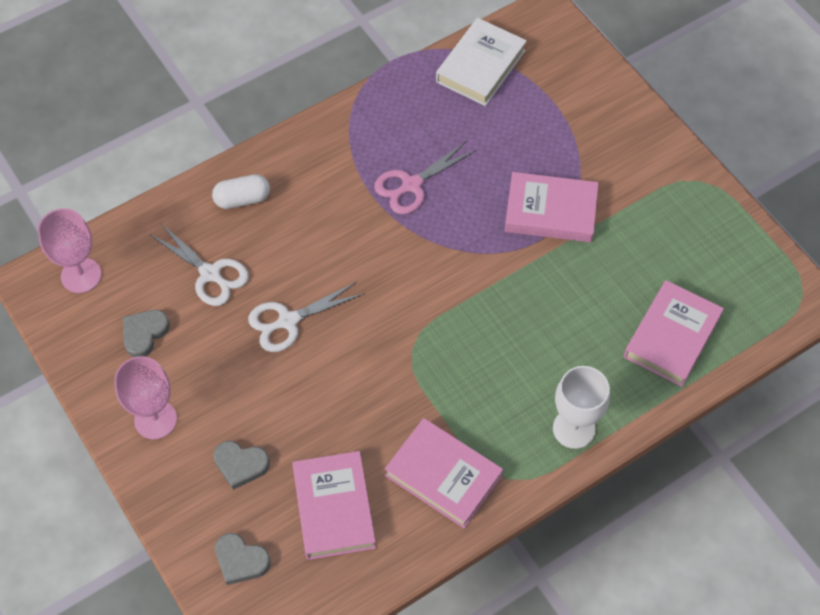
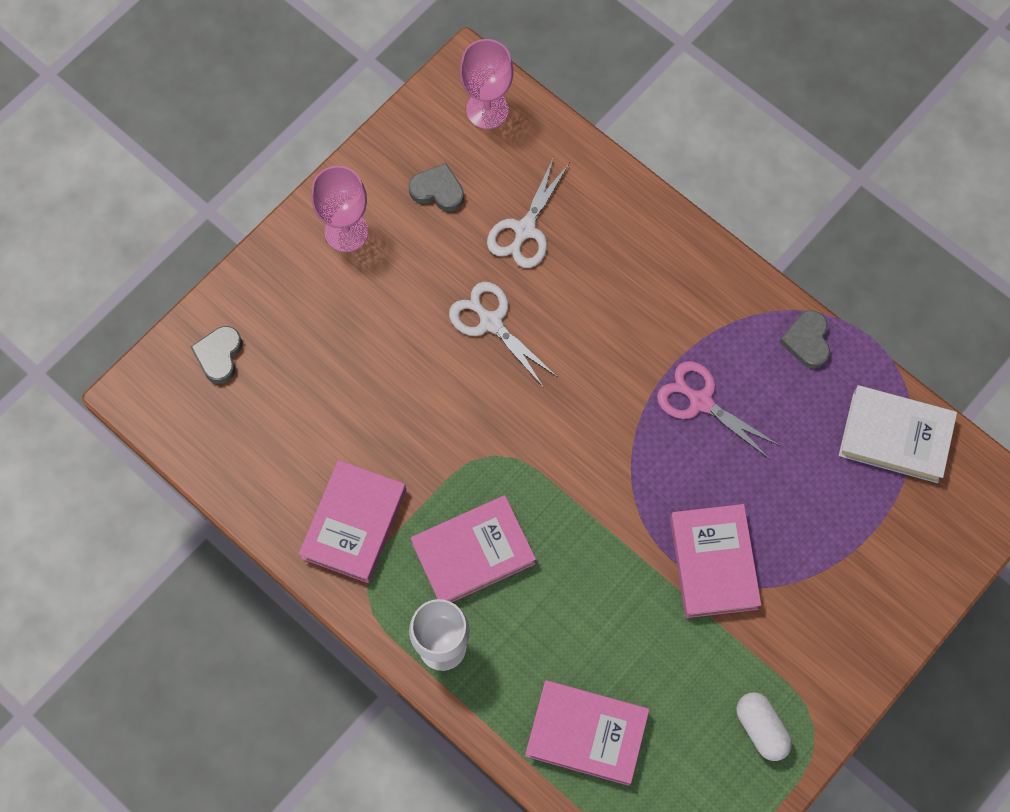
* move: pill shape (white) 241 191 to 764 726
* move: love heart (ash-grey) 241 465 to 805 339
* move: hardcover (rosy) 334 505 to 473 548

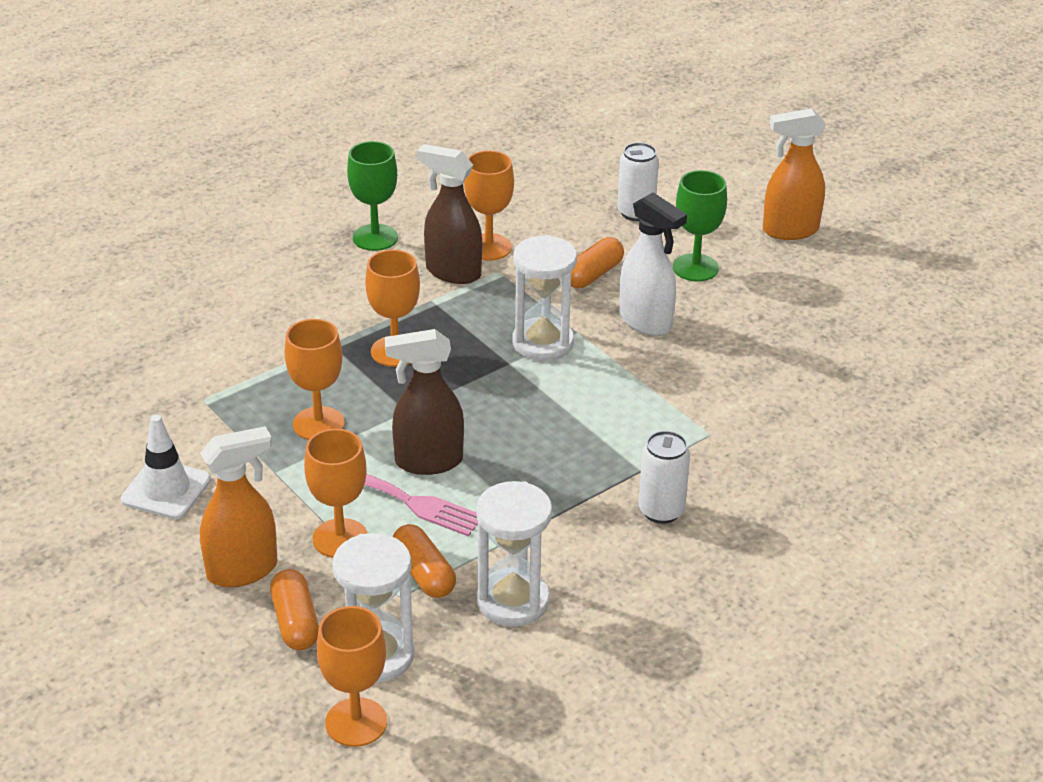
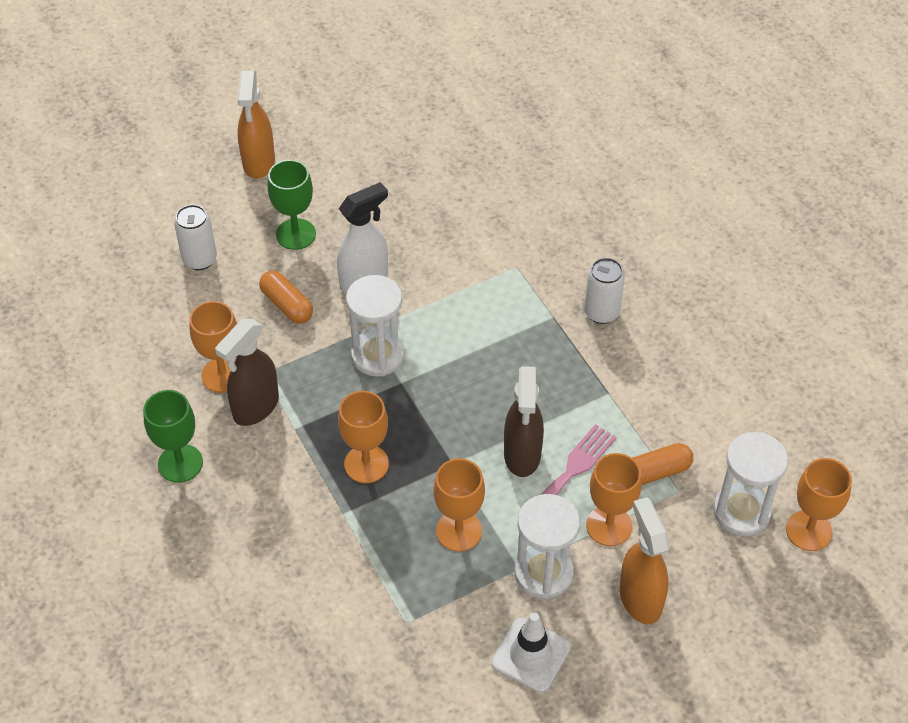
* delete: pill shape (bright orange) 294 609
* move: sandglass (white) 514 554 to 547 546

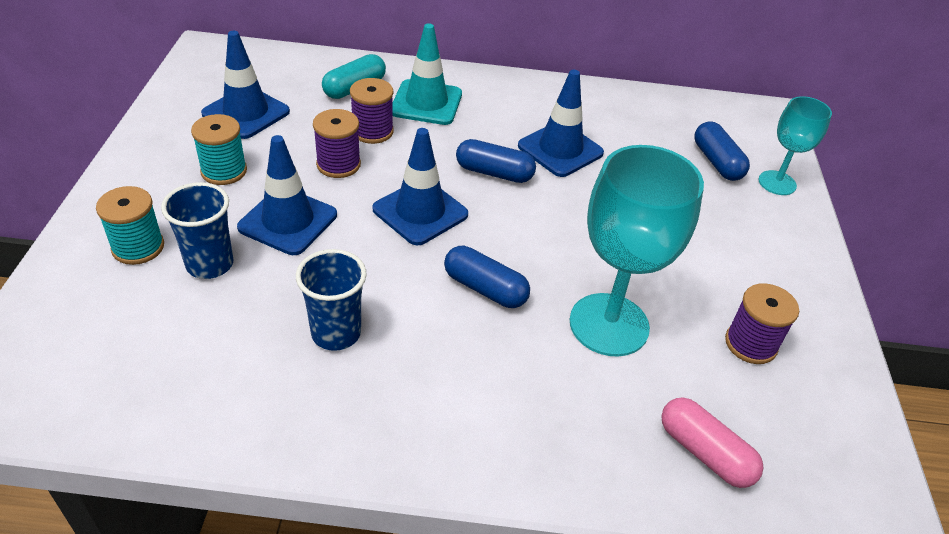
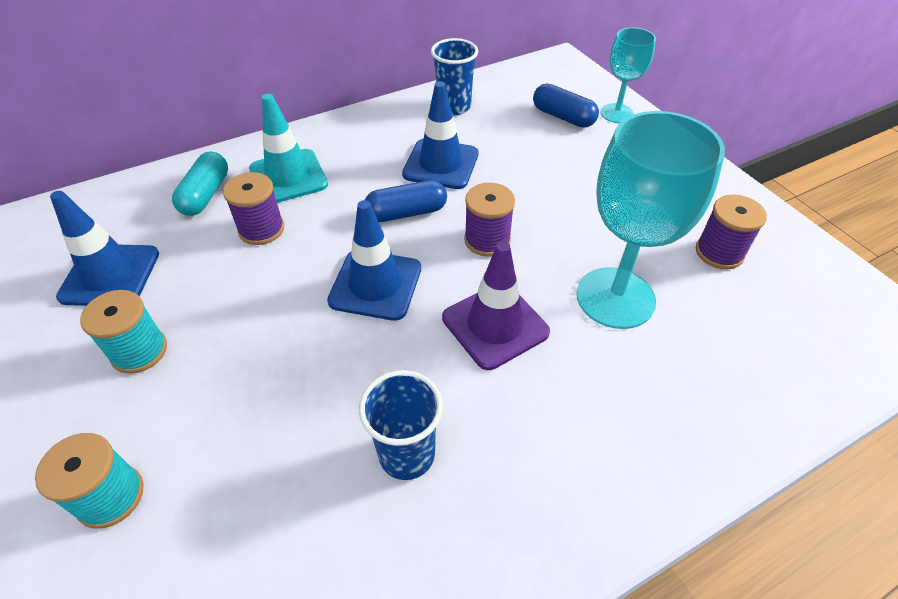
* delete: road cone (royal blue) 287 195
* delete: pill shape (rosy) 712 442
* move: beaker (royal blue) 197 230 to 454 76
* move: spool (royal purple) 337 143 to 489 219
* replace: pill shape (royal blue) 487 277 to road cone (royal purple) 496 305

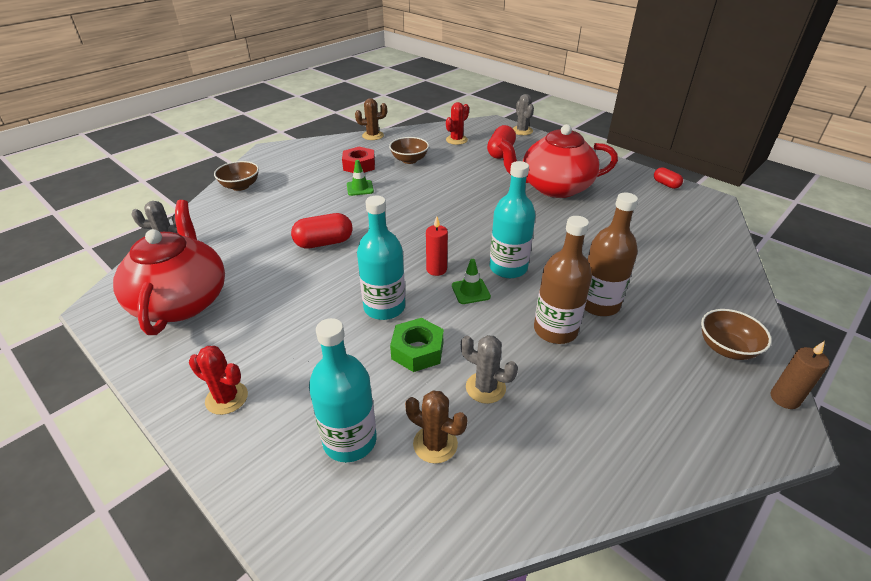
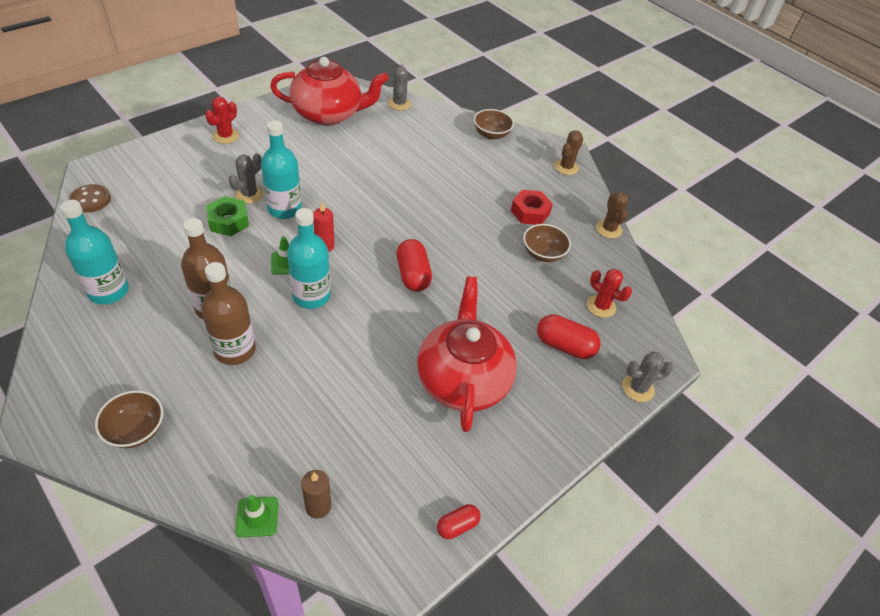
* insert: sewing button (dark brown) 90 198
* move: pill shape (crimson) 322 231 to 414 265
* move: flask (turquoise) 343 390 to 94 252
* move: road cone (green) 360 178 to 257 516
* move: prickly plant (dark brown) 436 427 to 568 152
* move: prickly plant (ash-grey) 489 369 to 246 178
* move: wax candle (dark brown) 800 375 to 316 494

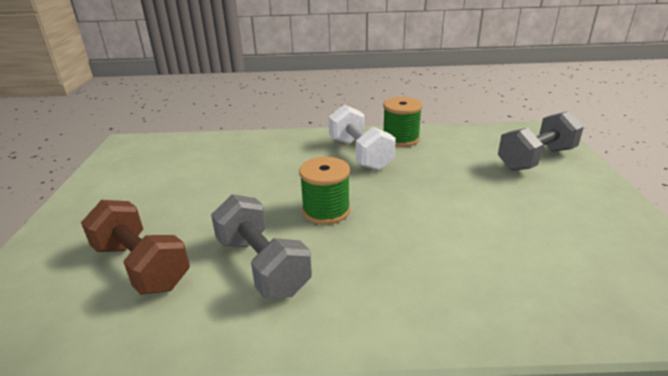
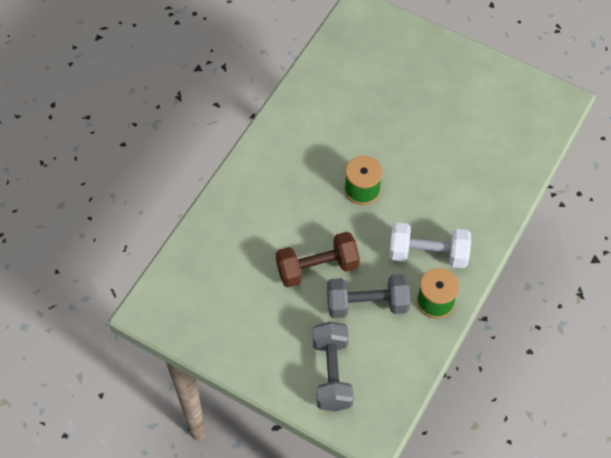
* move: free weight (dark brown) 135 247 to 318 259
* move: free weight (ash-grey) 261 246 to 368 296

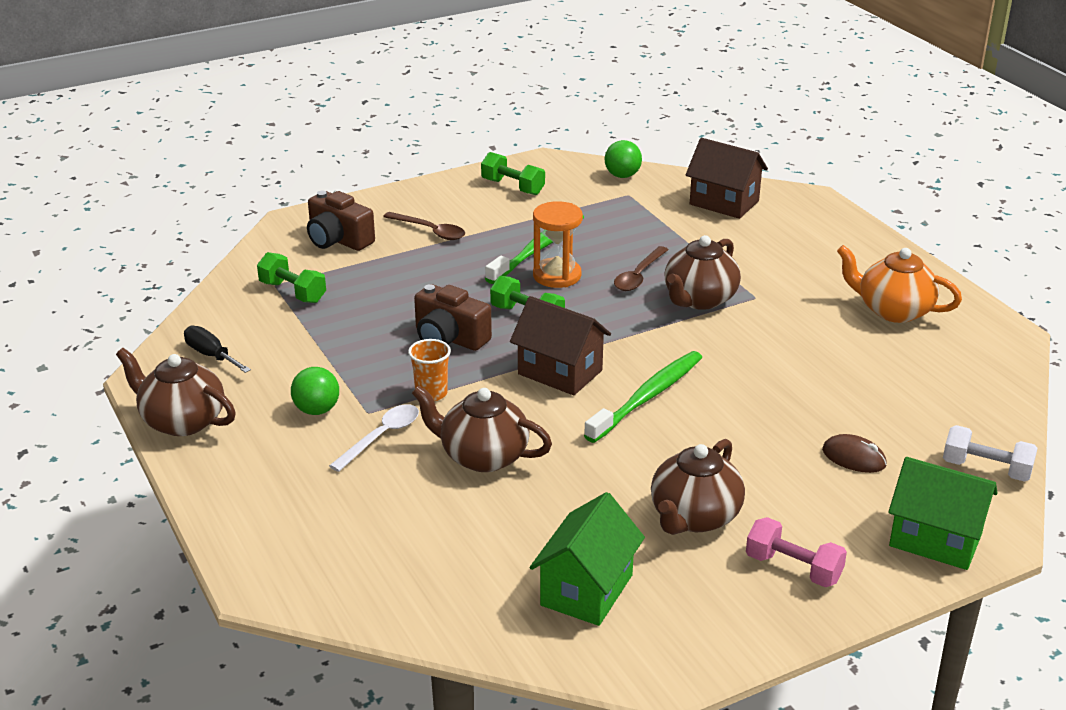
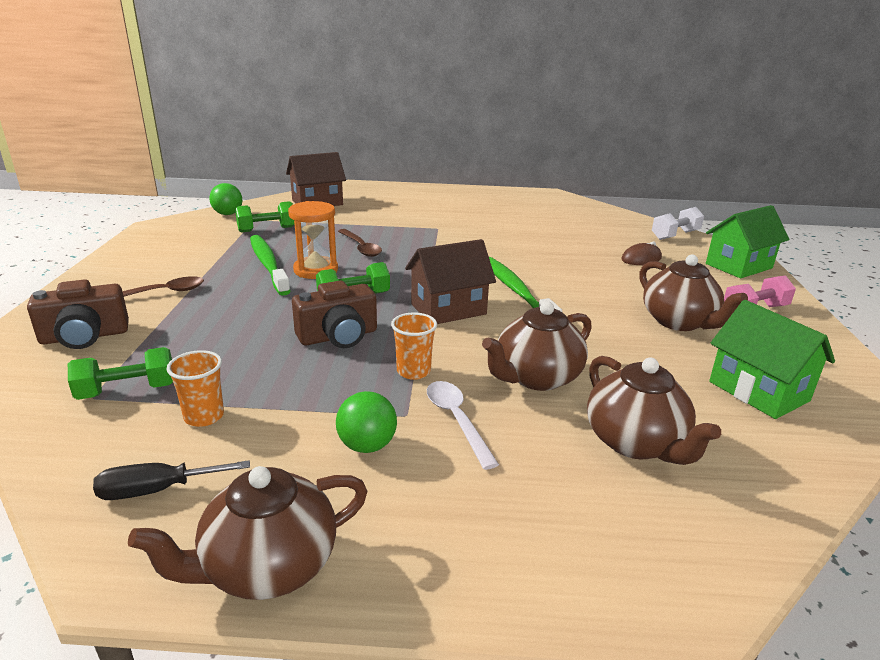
* delete: china teapot (bright orange) 899 284
* insert: beaker (bright orange) 195 388
* move: free weight (green) 513 173 to 265 216
* move: china teapot (dark brown) 703 272 to 654 410

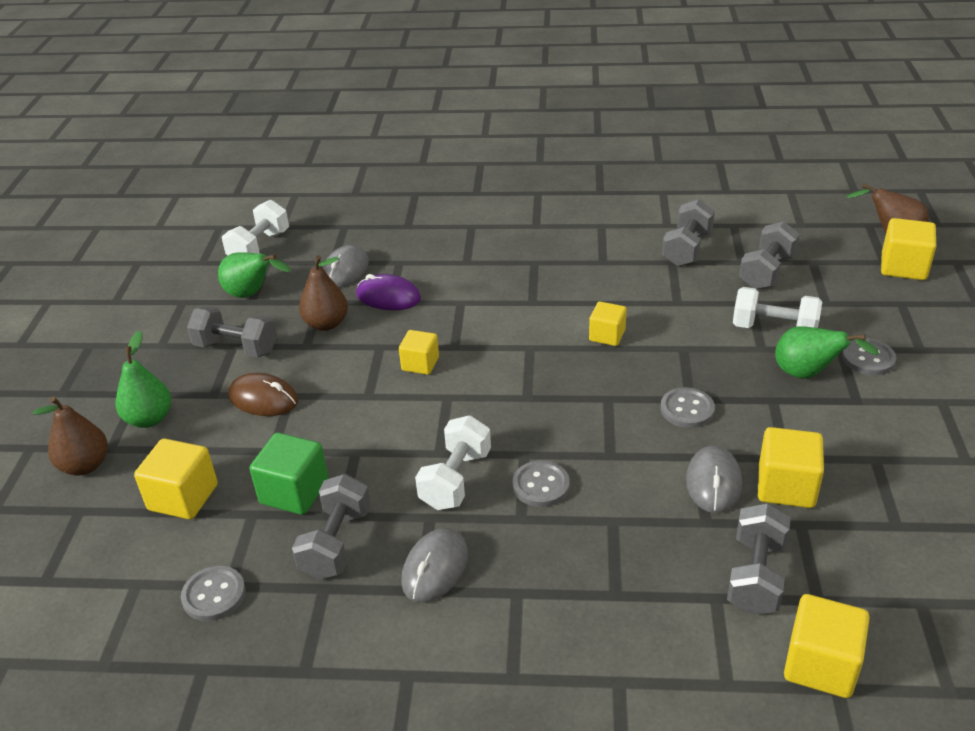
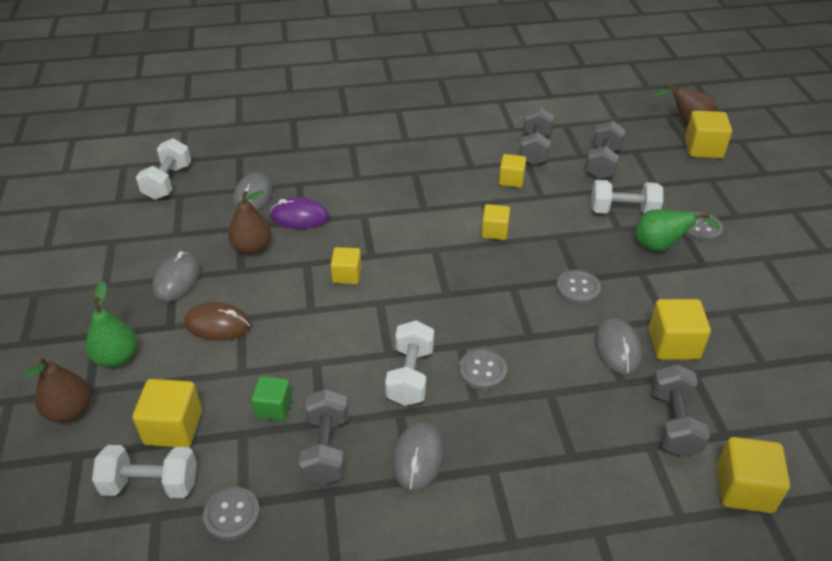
* delete: pear (green) 254 275
* insert: free weight (white) 144 471
* insert: cube (yellow) 512 171
* replace: free weight (ash-grey) 232 331 to PC mouse (ash-grey) 176 276
* resize: cube (green) 289 474 = 271 398 x0.65

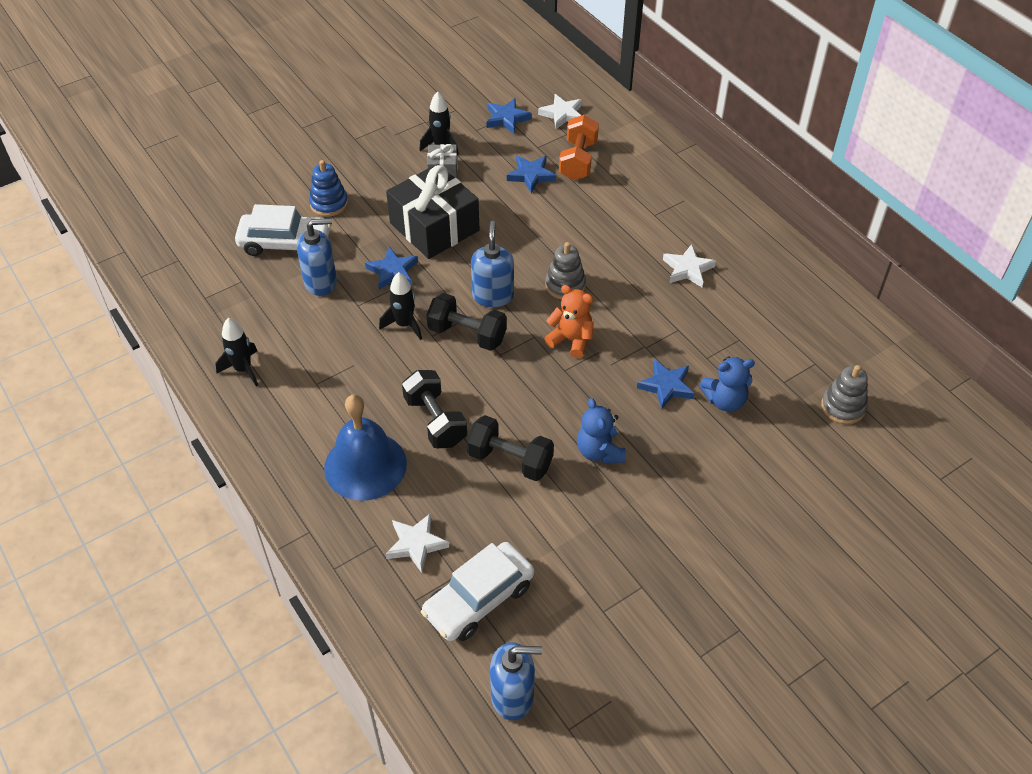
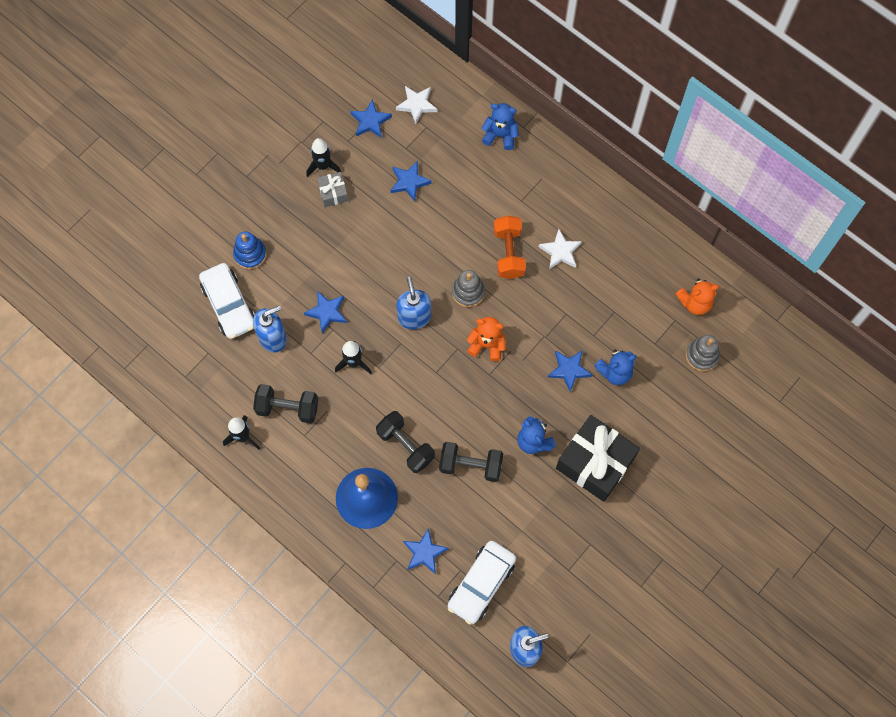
* insert: stuffed bear (royal blue) 500 126
* insert: stuffed bear (bright orange) 697 296
* move: present (ebony) 433 211 to 598 458
* move: free weight (ebony) 467 322 to 285 403
* move: free weight (bright orange) 579 147 to 510 247
* recolor: star (white) 417 543 to star (royal blue) 426 551
* rotate: car (white) 283 230 = 227 301 75 degrees clockwise

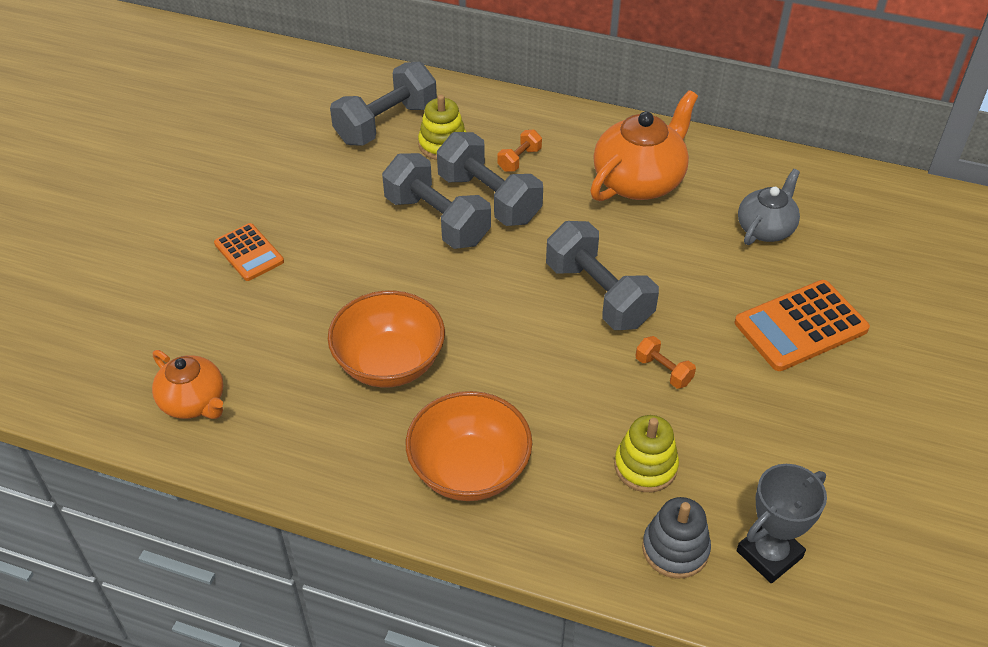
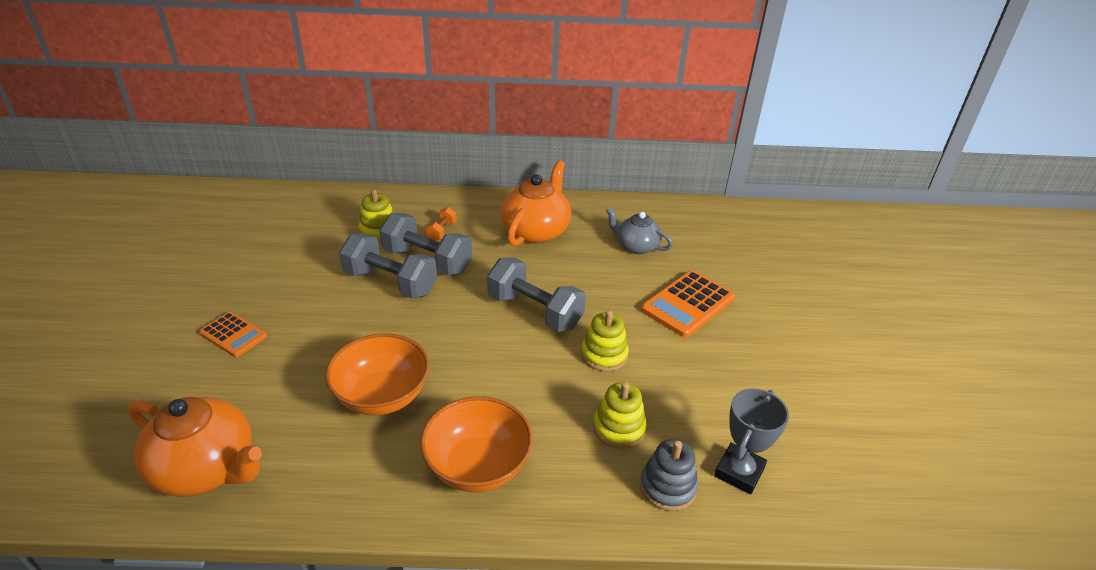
* delete: free weight (ash-grey) 383 104
* replace: free weight (bright orange) 666 362 to ring stacker (yellow) 605 340
* rotate: china teapot (ash-grey) 769 207 = 639 230 75 degrees counterclockwise
* resize: china teapot (bright orange) 187 384 = 195 447 x1.61

